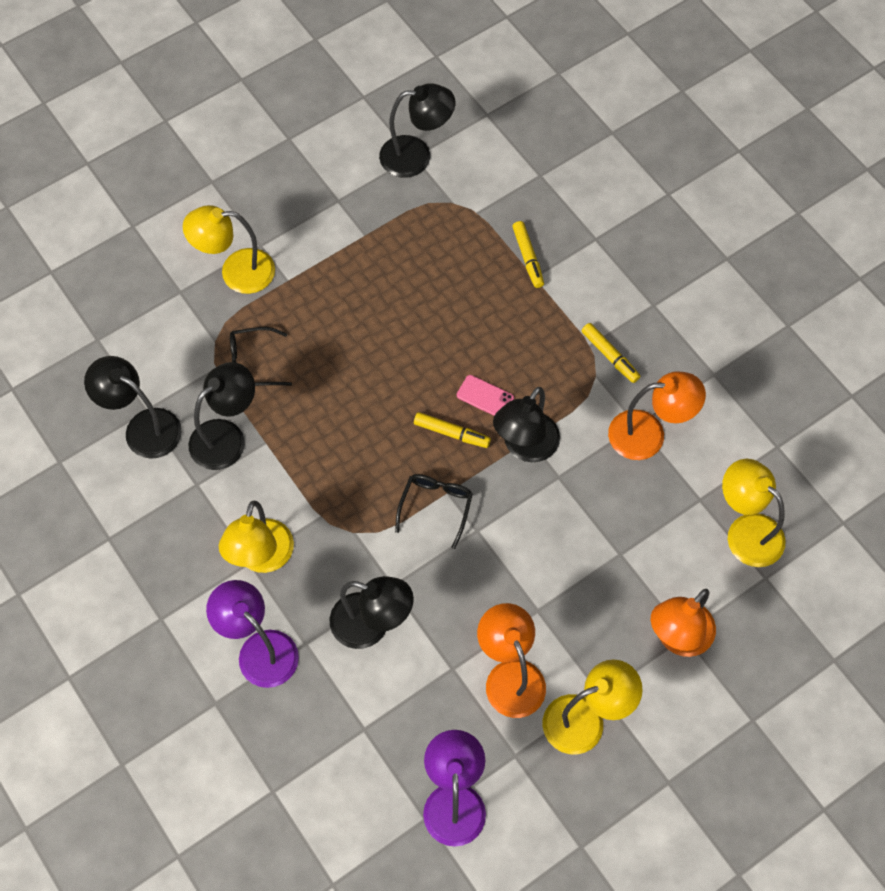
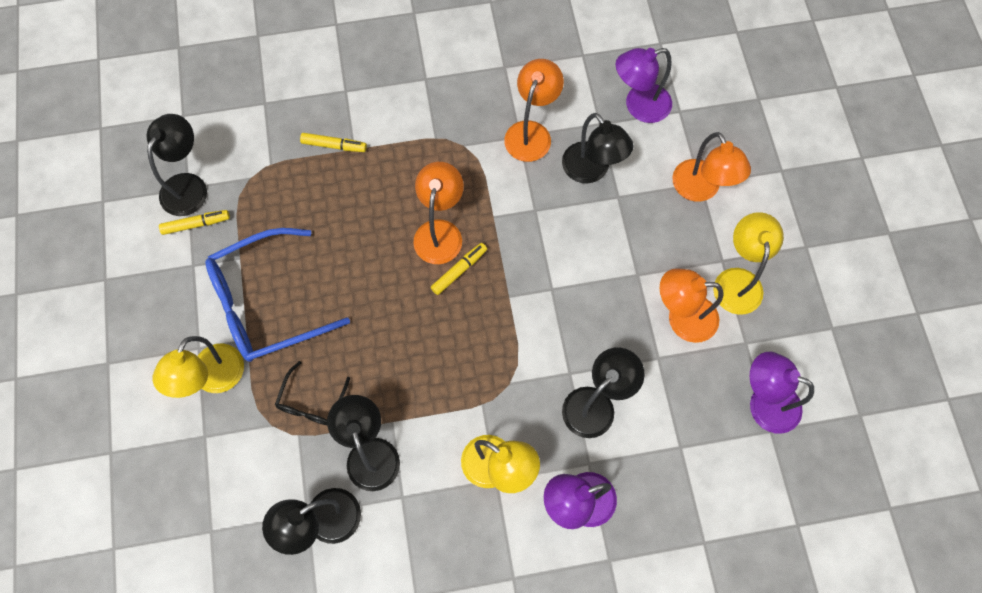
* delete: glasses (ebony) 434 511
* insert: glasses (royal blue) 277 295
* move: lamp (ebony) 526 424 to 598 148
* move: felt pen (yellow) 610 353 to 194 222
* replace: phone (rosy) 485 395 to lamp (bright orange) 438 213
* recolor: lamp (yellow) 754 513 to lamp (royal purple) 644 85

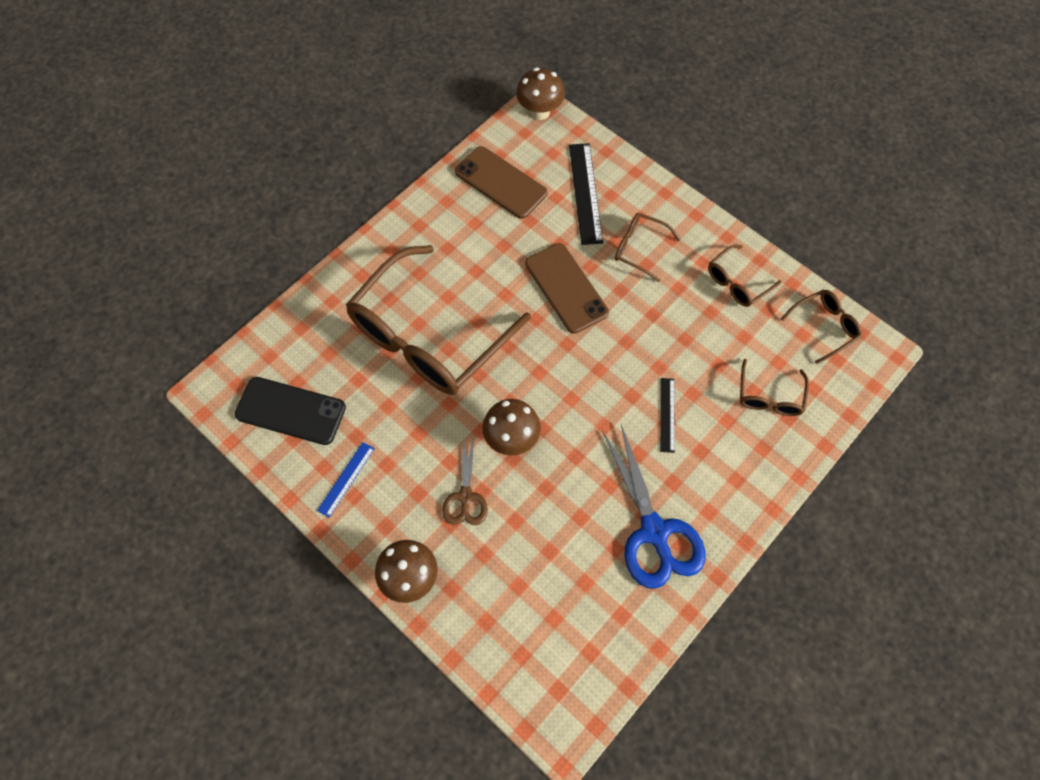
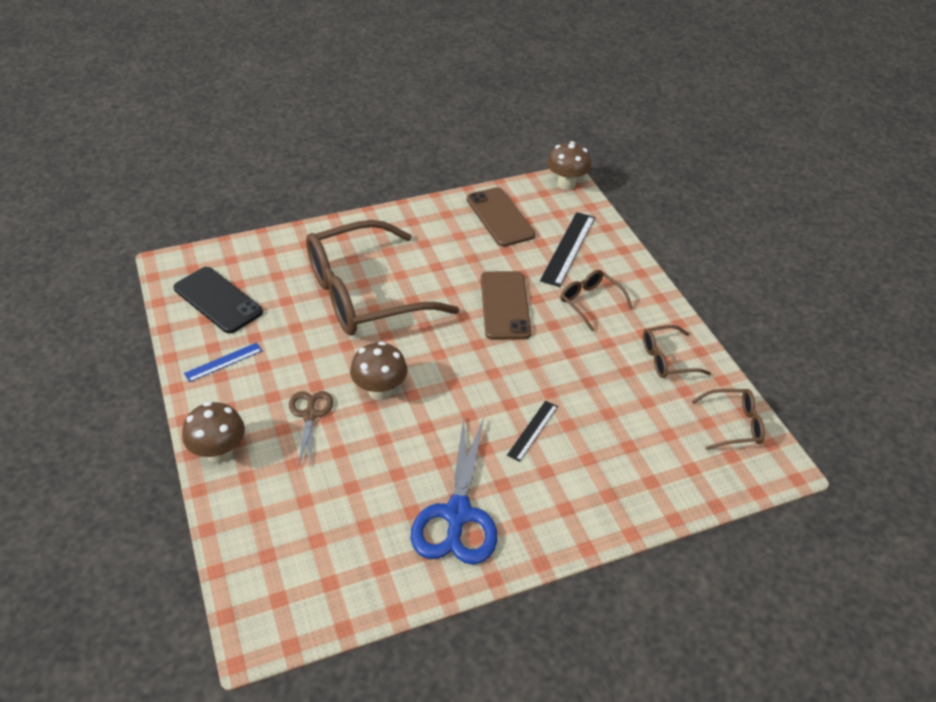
* delete: glasses (dark brown) 774 387
* rotate: shears (dark brown) 465 481 = 311 429 150 degrees clockwise

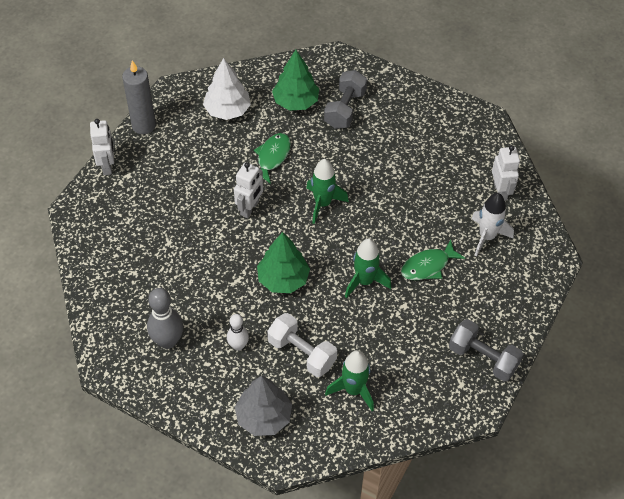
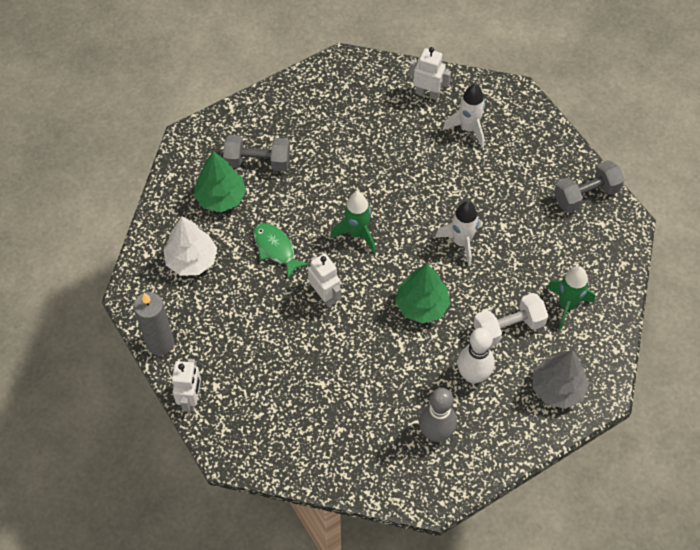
* delete: fish figure (green) 433 259
* recolor: rocket (green) 368 268 to rocket (white) 458 233
* rotate: toy robot (white) 102 147 = 186 385 75 degrees clockwise
* rotate: free weight (ash-grey) 345 99 = 256 153 45 degrees counterclockwise
* resize: skittle (white) 238 332 = 476 356 x1.62

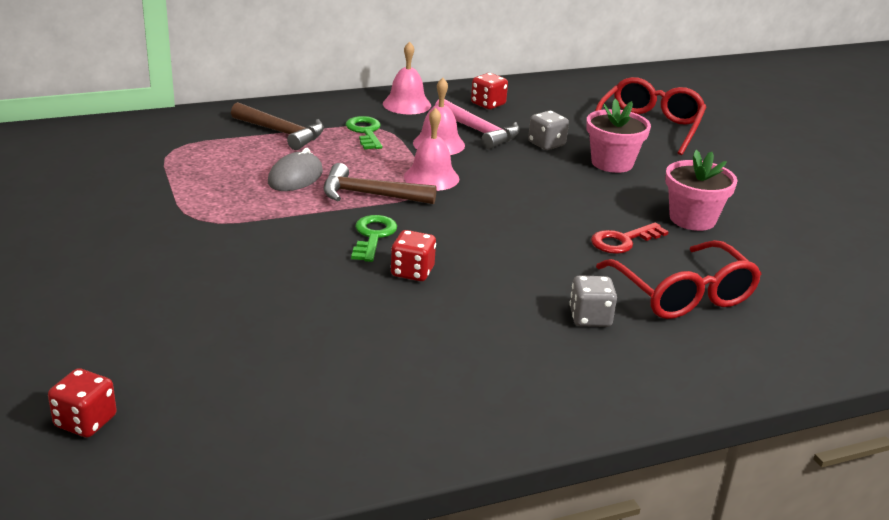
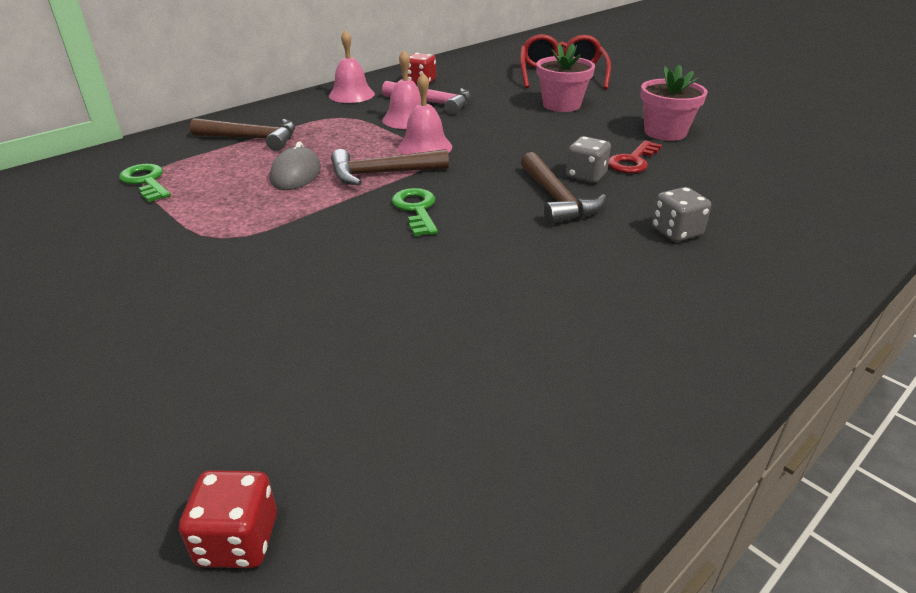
* delete: die (crimson) 413 255
* delete: glasses (crimson) 678 279
* insert: claw hammer (dark brown) 563 188
* move: key (green) 364 133 to 145 183
* move: die (ash-grey) 548 130 to 588 159

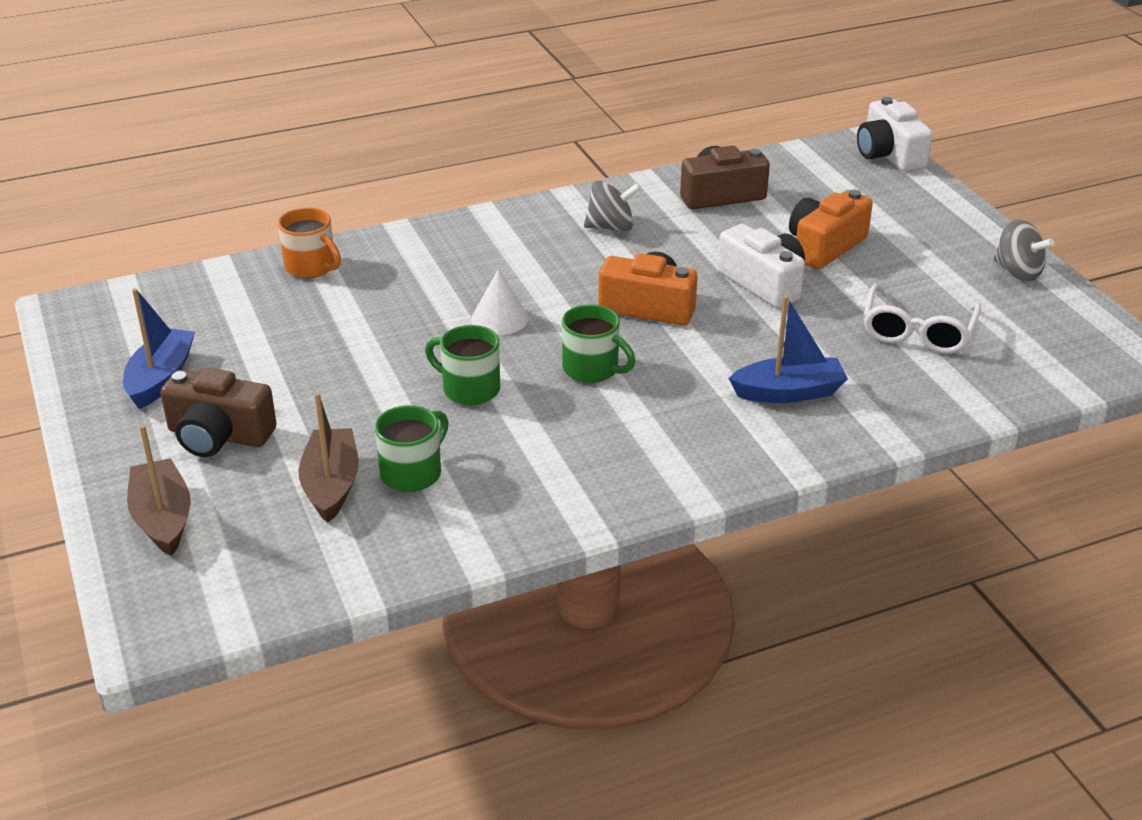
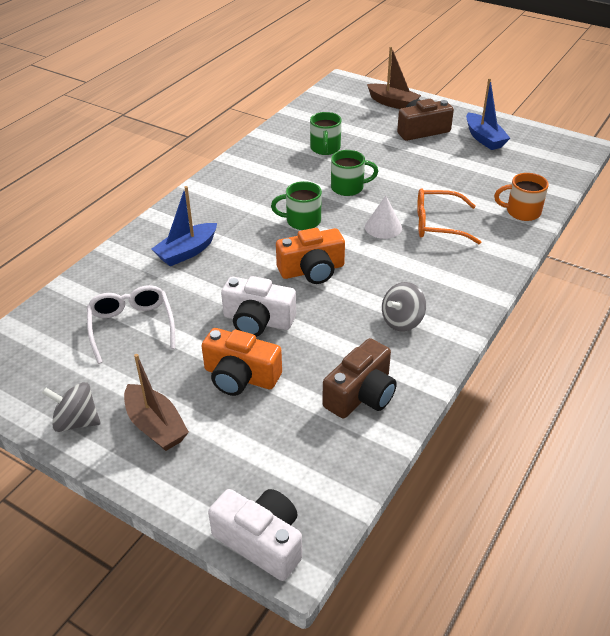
* insert: glasses (bright orange) 449 216
* move: boat (dark brown) 328 457 to 156 402
* rotate: camera (bright orange) 831 229 = 242 362 105 degrees clockwise

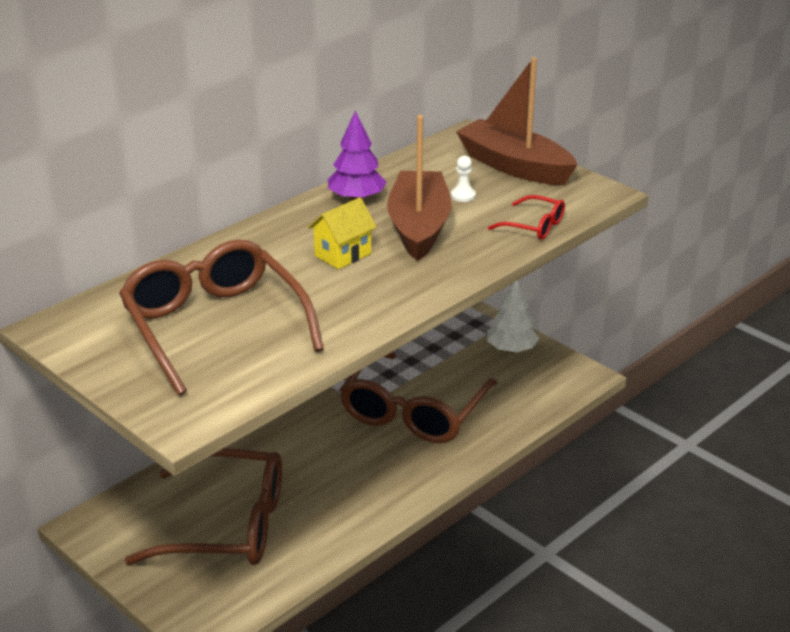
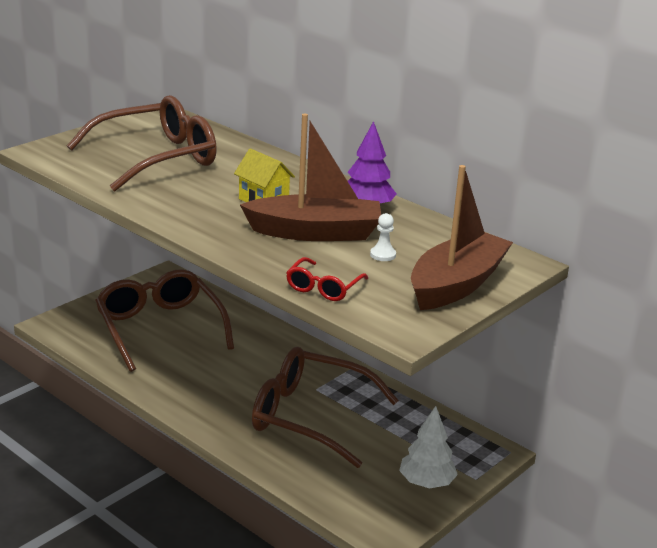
* rotate: glasses (dark brown) 203 506 = 164 320 150 degrees clockwise

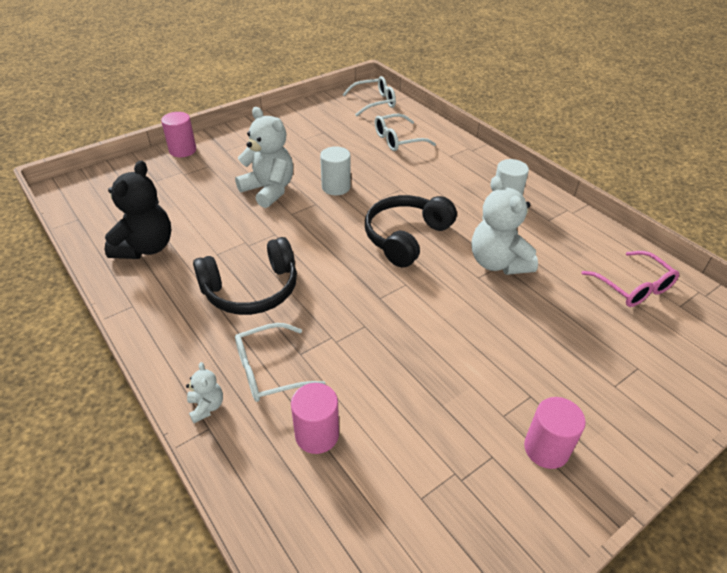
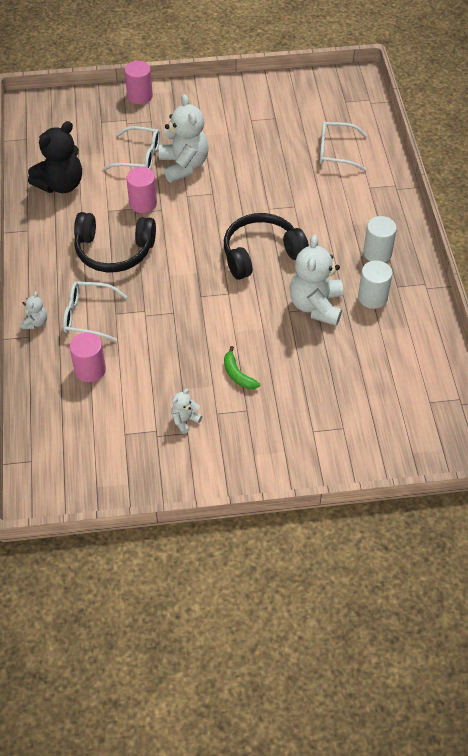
* delete: glasses (rosy) 630 279
* insert: stuffed bear (white) 186 411
* insert: toy banana (green) 242 367
* move: cylinder shape (white) 335 170 to 375 284
* move: glasses (white) 369 96 to 131 148
* move: cylinder shape (rosy) 555 433 to 141 190

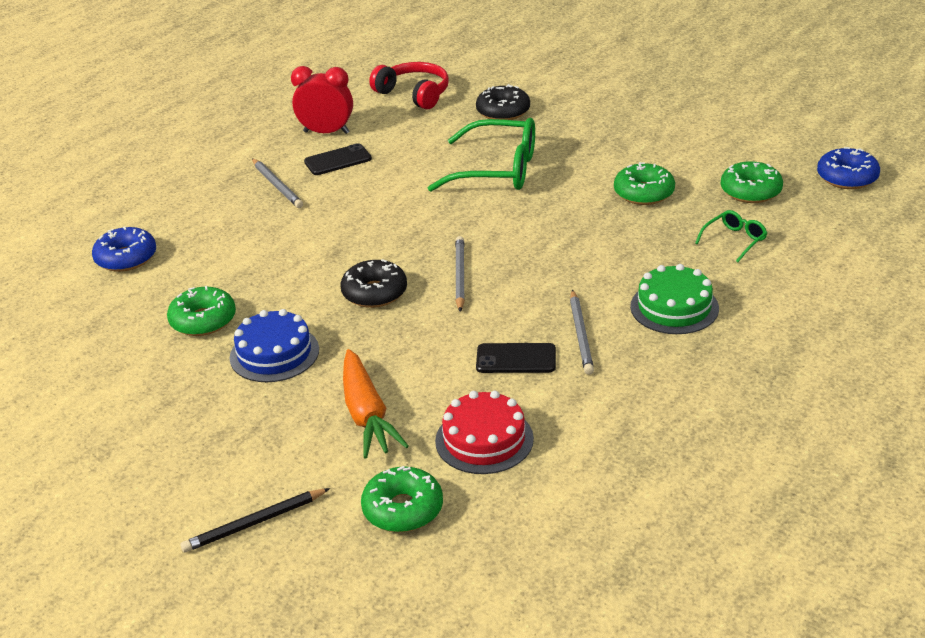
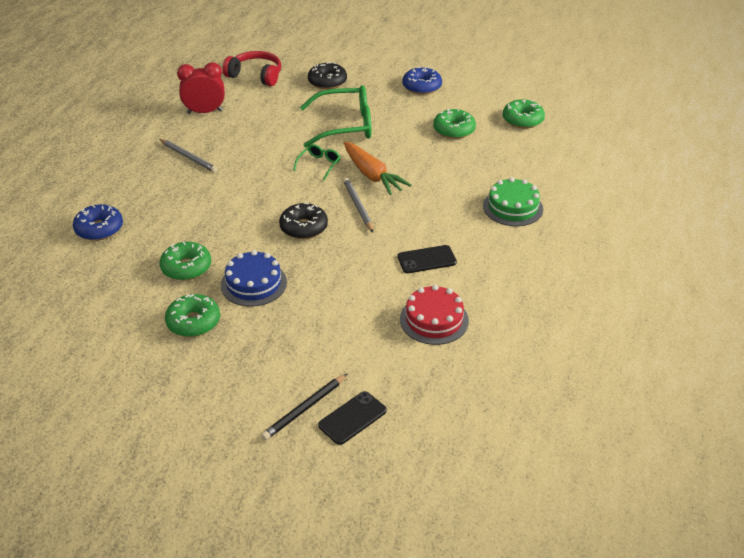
* delete: pencil (ash-grey) 582 332
* move: phone (ebony) 338 159 to 352 418
* move: root vegetable (bright orange) 376 404 to 378 168
* move: glazed donut (green) 402 499 to 192 315
* move: glasses (green) 731 236 to 316 162
* move: glazed donut (royal blue) 848 168 to 422 81

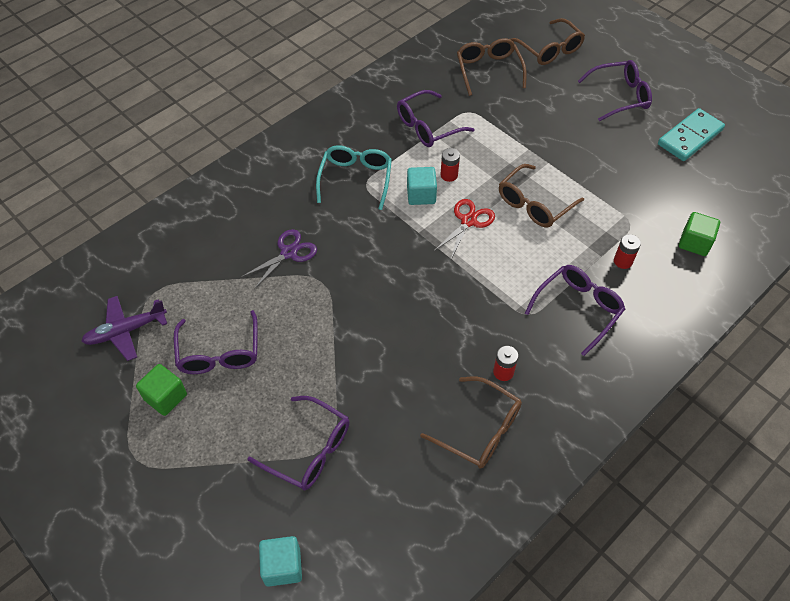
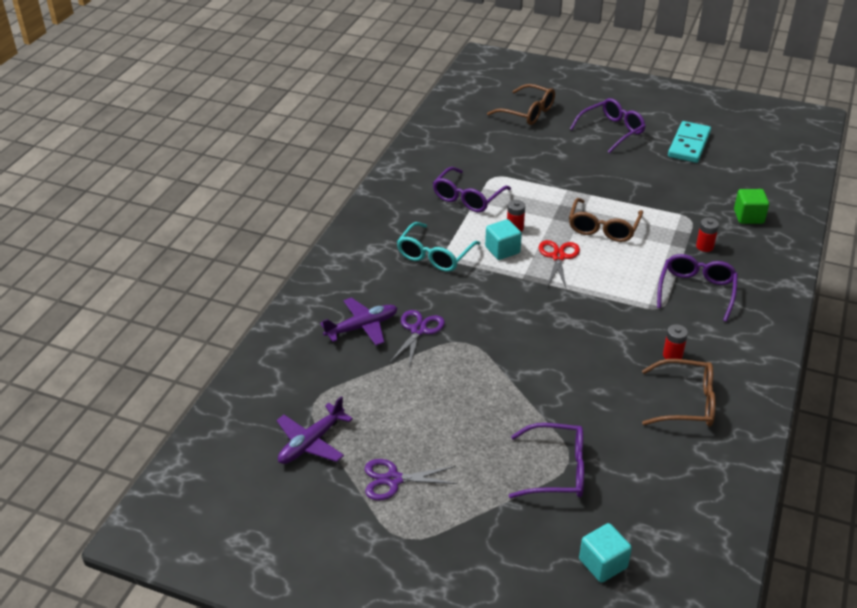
* delete: glasses (royal purple) 216 342
* delete: glasses (dark brown) 492 67
* insert: plane (royal purple) 358 321
* replace: cube (green) 161 390 to shears (royal purple) 411 480
* rotate: glasses (turquoise) 354 177 = 438 247 135 degrees counterclockwise

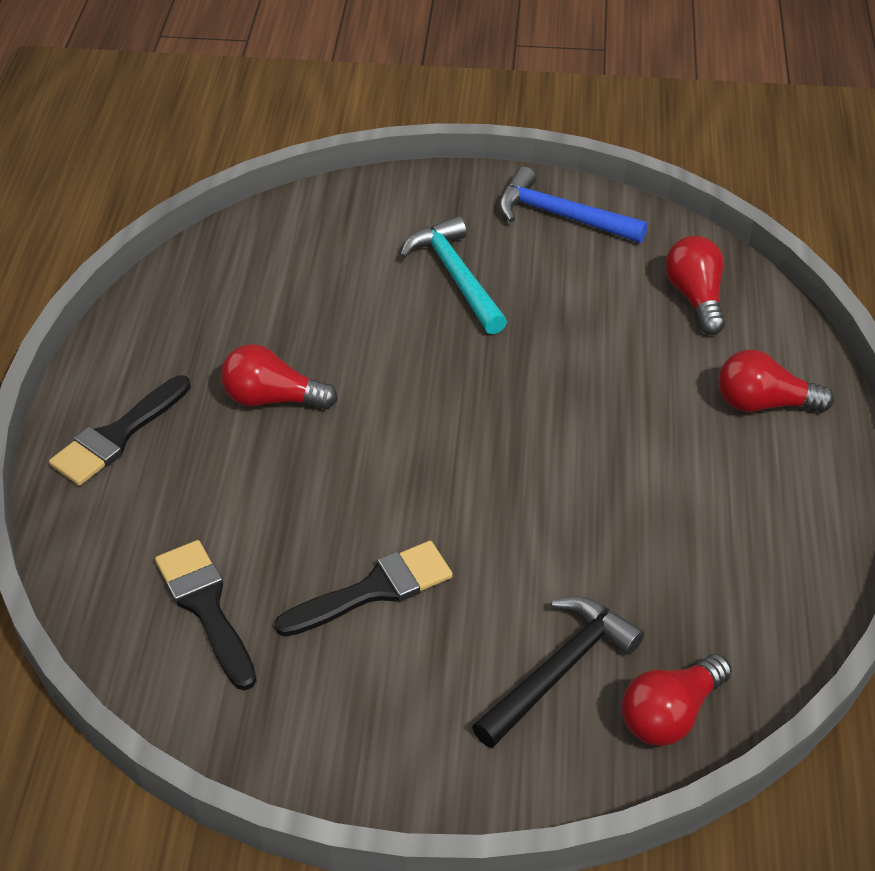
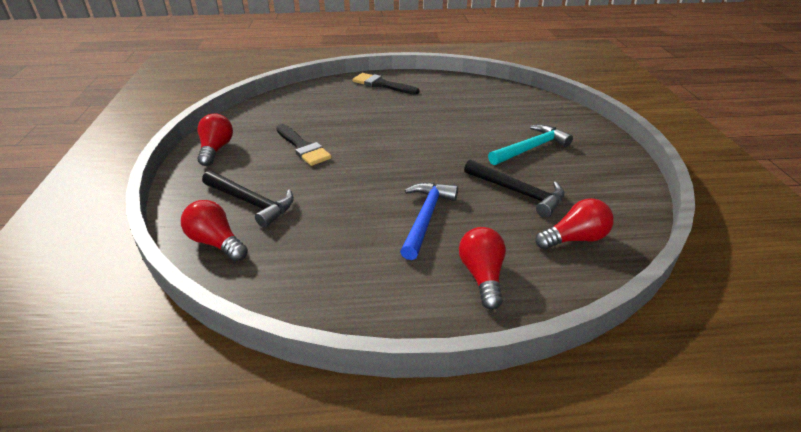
* delete: paint brush (ebony) 206 615
* insert: claw hammer (ebony) 514 188
* move: light bulb (crimson) 279 377 to 215 139
* move: claw hammer (royal blue) 573 205 to 429 221

